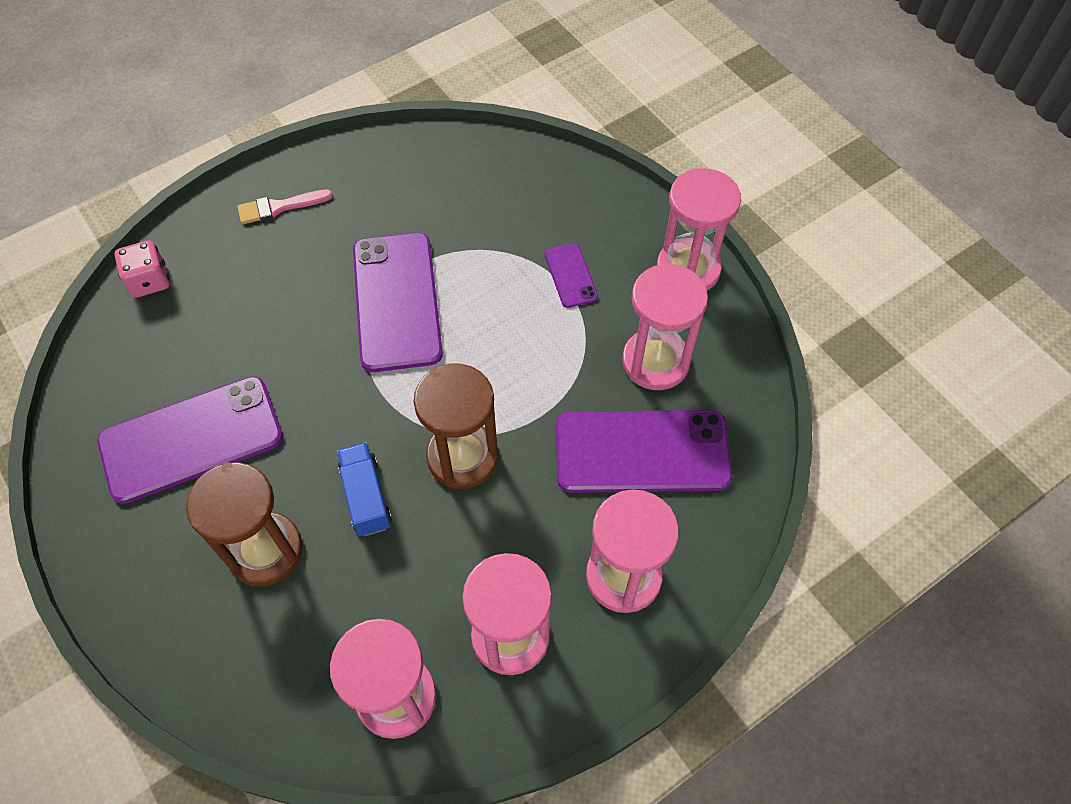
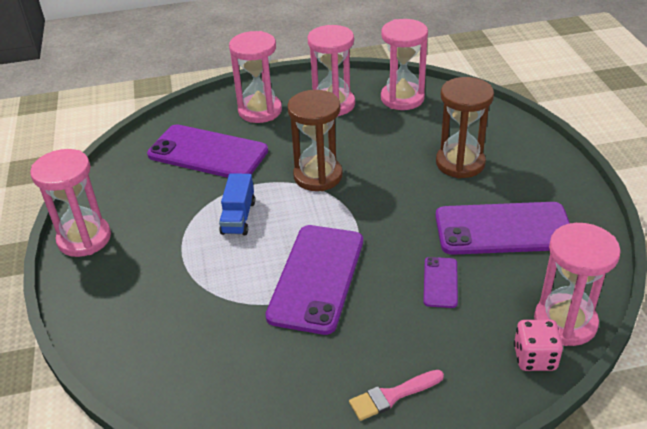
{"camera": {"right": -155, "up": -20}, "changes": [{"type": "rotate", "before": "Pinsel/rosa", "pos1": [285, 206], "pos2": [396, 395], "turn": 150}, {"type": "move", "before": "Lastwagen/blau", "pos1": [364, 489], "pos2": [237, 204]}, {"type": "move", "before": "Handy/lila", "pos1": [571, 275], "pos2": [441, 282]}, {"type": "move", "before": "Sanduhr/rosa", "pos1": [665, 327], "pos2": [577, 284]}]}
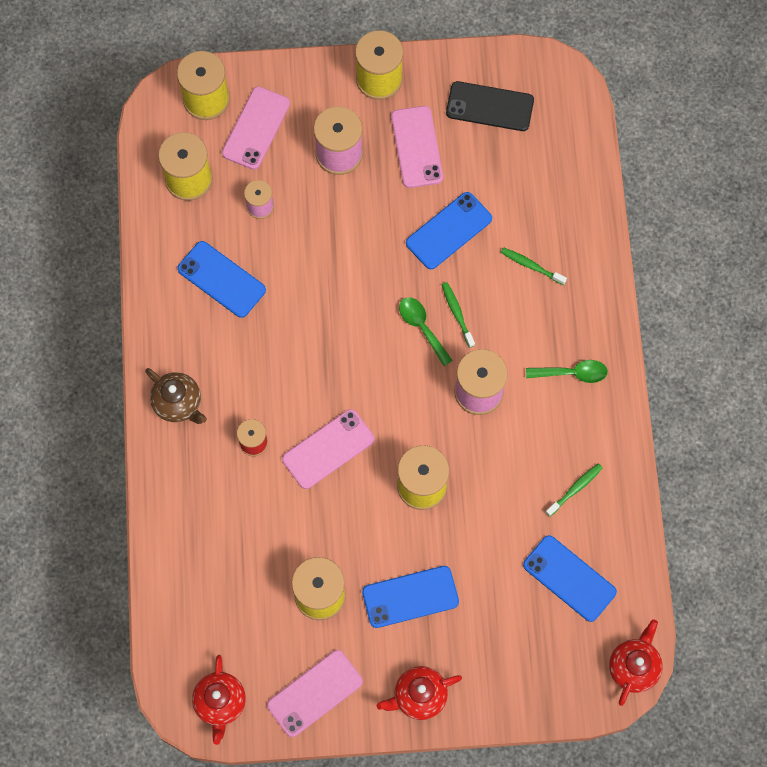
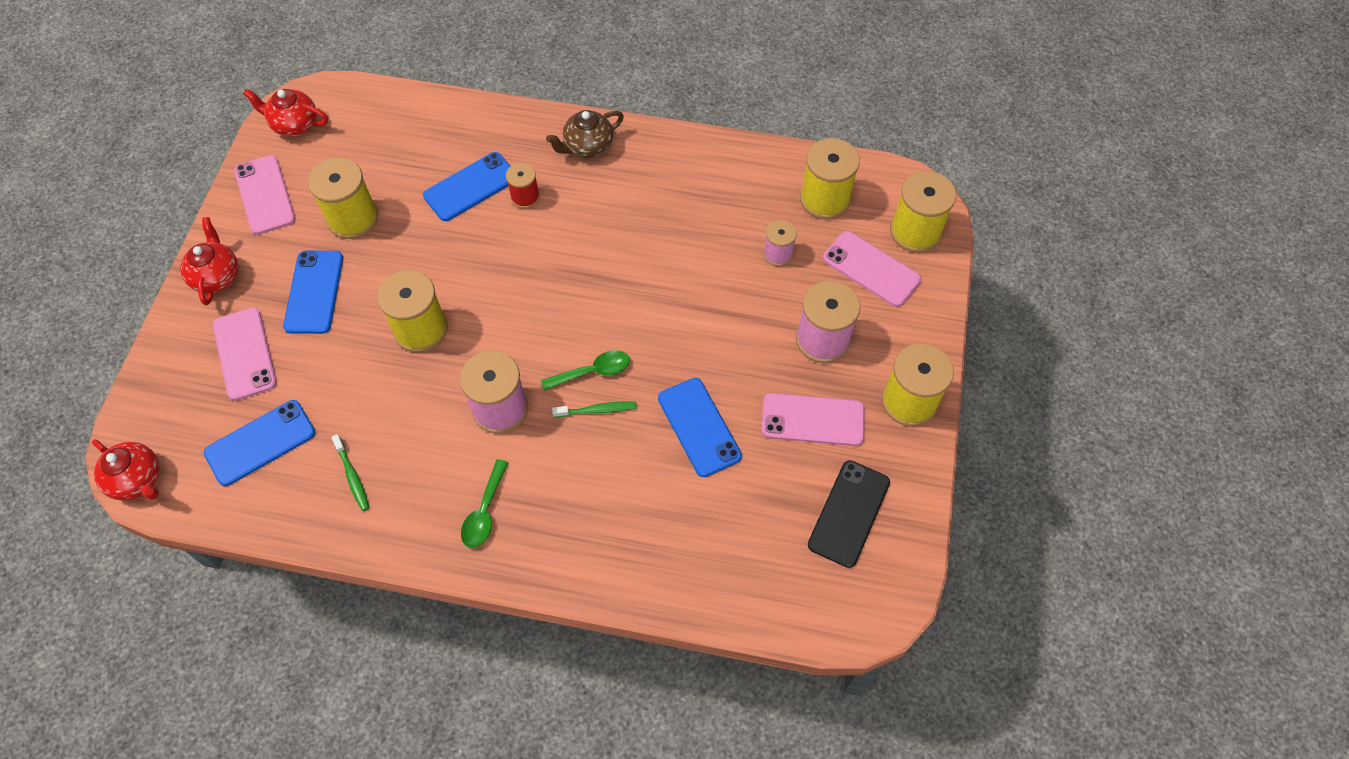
{"camera": {"right": 105, "up": -10}, "changes": [{"type": "move", "before": "Handy/blau", "pos1": [221, 279], "pos2": [466, 186]}, {"type": "move", "before": "Handy/rosa", "pos1": [328, 449], "pos2": [245, 354]}, {"type": "delete", "before": "Zahnbürste/grün", "pos1": [534, 266]}]}
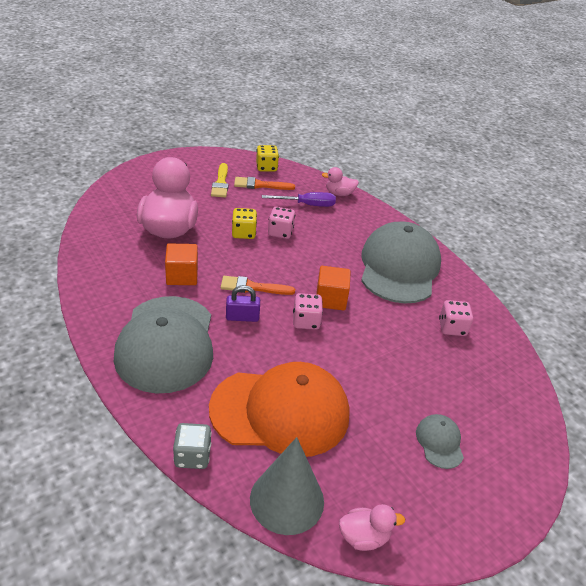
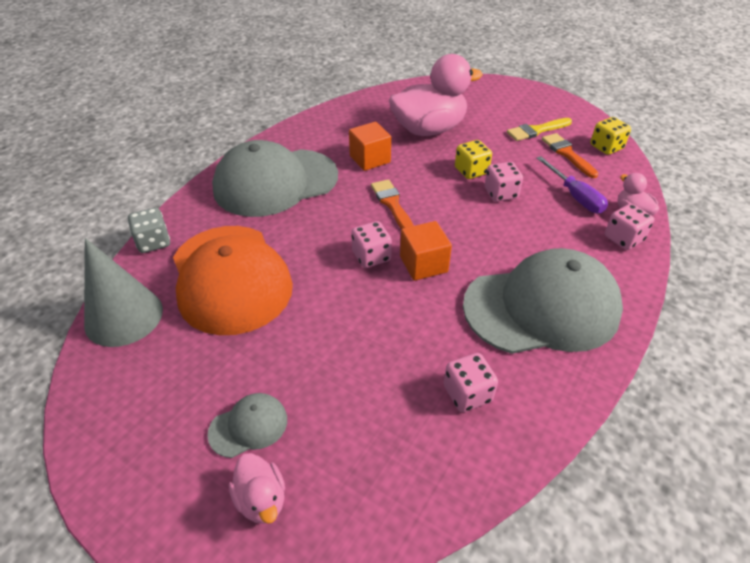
{"camera": {"right": 70, "up": 5}, "changes": [{"type": "delete", "before": "Vorhängeschloss/lila", "pos1": [243, 303]}, {"type": "move", "before": "Ente/rosa", "pos1": [372, 527], "pos2": [257, 488]}, {"type": "insert", "after": "Spielwürfel/rosa", "pos2": [629, 227]}]}
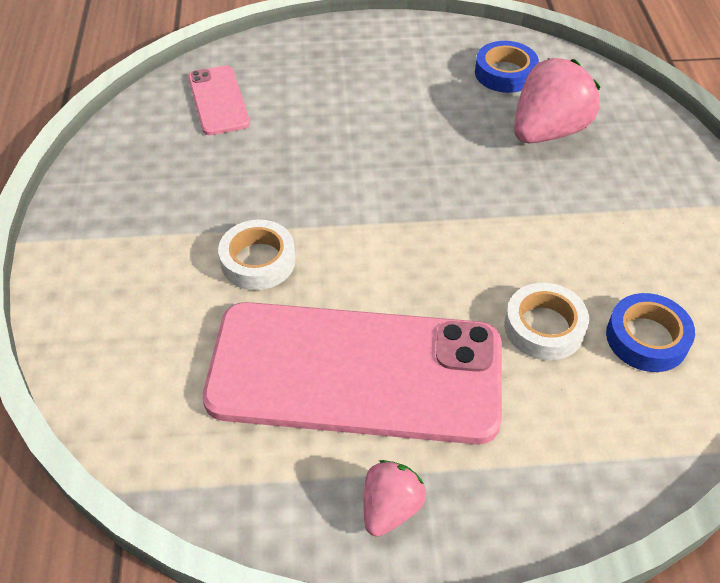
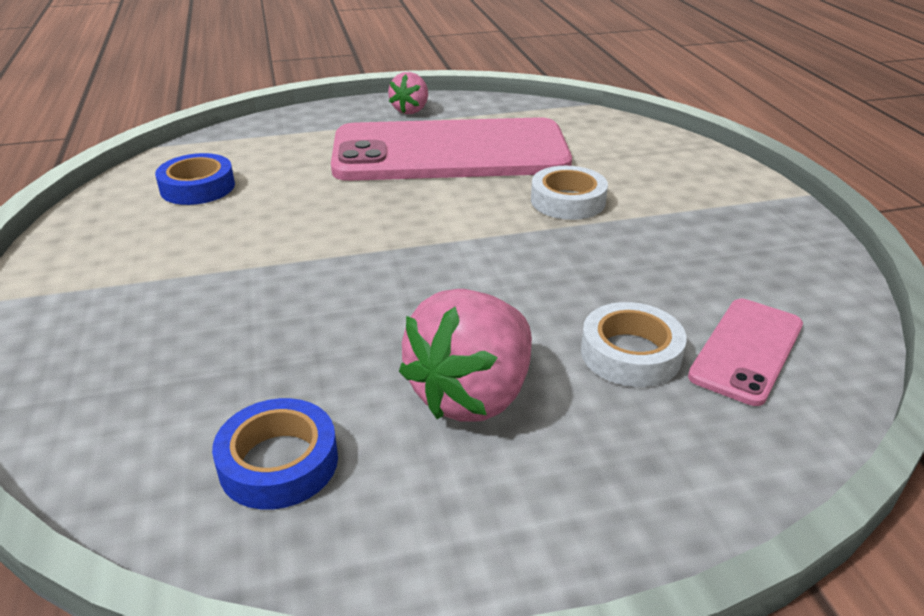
{"camera": {"right": 170, "up": -15}, "changes": [{"type": "rotate", "before": "Handy/rosa", "pos1": [219, 100], "pos2": [745, 352], "turn": 60}, {"type": "move", "before": "Klebeband/weiß", "pos1": [546, 321], "pos2": [634, 344]}, {"type": "move", "before": "Erdbeere/rosa", "pos1": [557, 100], "pos2": [465, 355]}]}
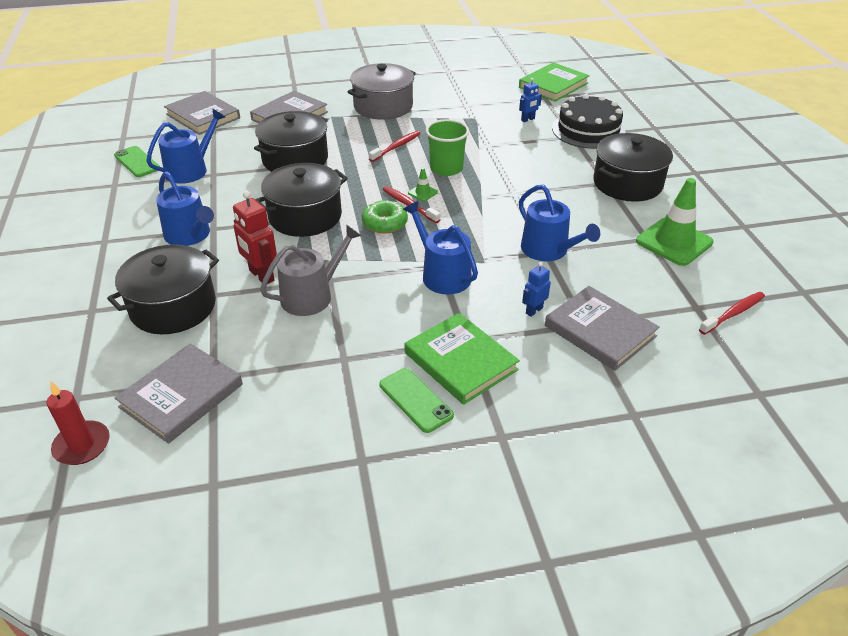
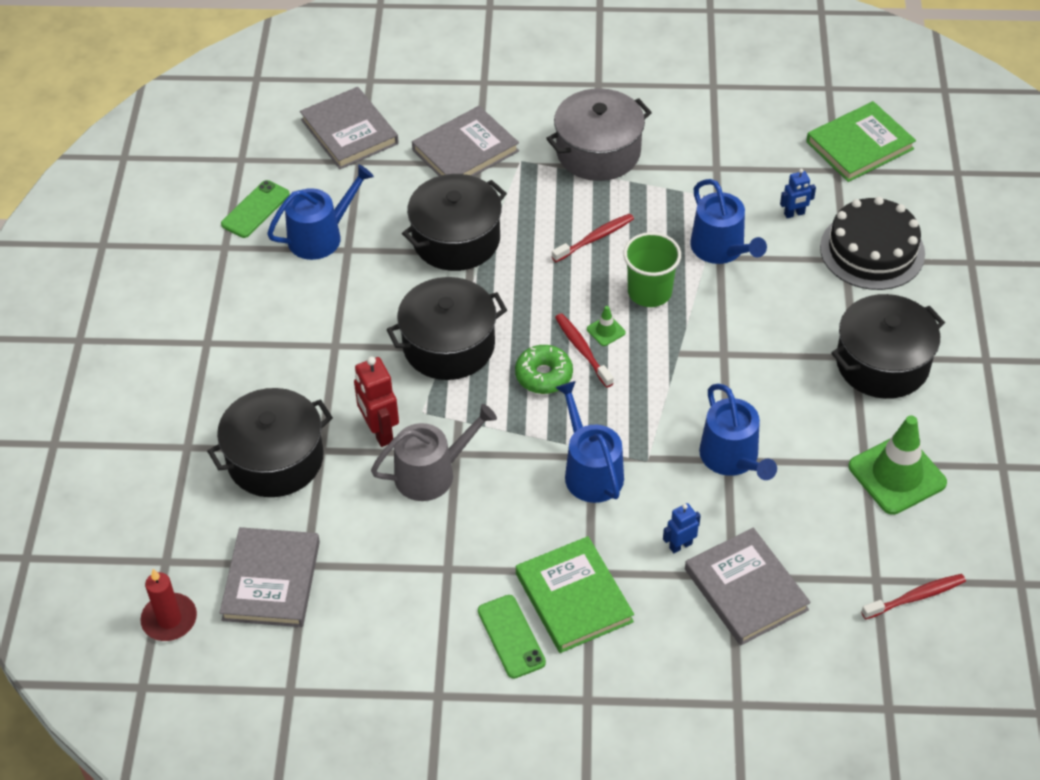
{"camera": {"right": 15, "up": 10}, "changes": [{"type": "rotate", "before": "Handy/grün", "pos1": [137, 161], "pos2": [255, 209], "turn": 60}, {"type": "rotate", "before": "Buch/grau", "pos1": [179, 393], "pos2": [270, 577], "turn": -45}, {"type": "move", "before": "Gießkanne/blau", "pos1": [185, 208], "pos2": [728, 221]}]}
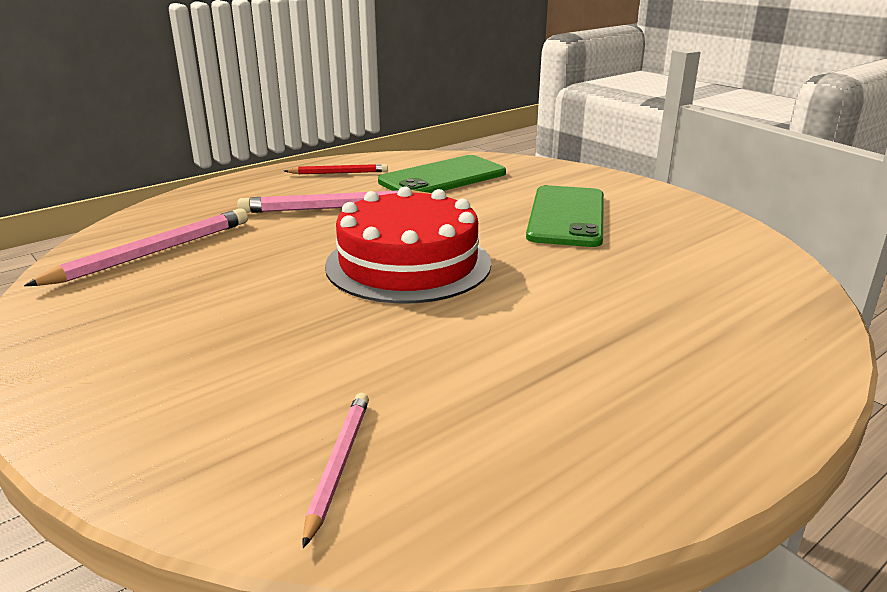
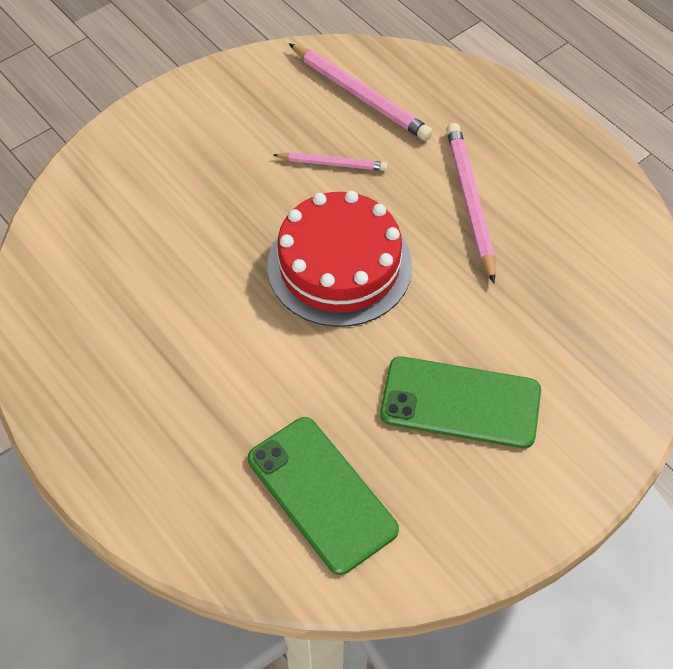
{"camera": {"right": 90, "up": 30}, "changes": [{"type": "delete", "before": "Bleistift/rot", "pos1": [336, 169]}, {"type": "move", "before": "Bleistift/rosa", "pos1": [335, 470], "pos2": [331, 161]}, {"type": "move", "before": "Handy/grün", "pos1": [442, 174], "pos2": [323, 496]}]}
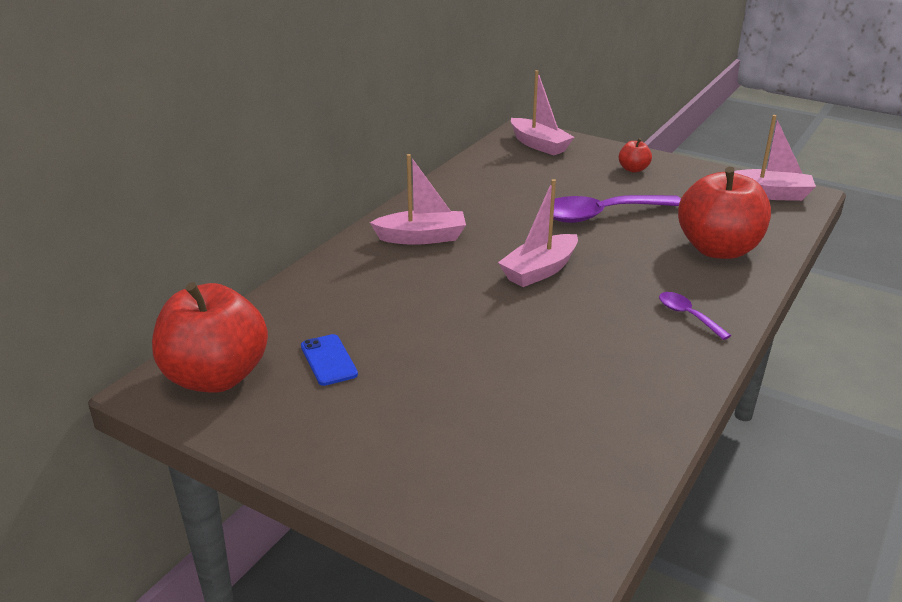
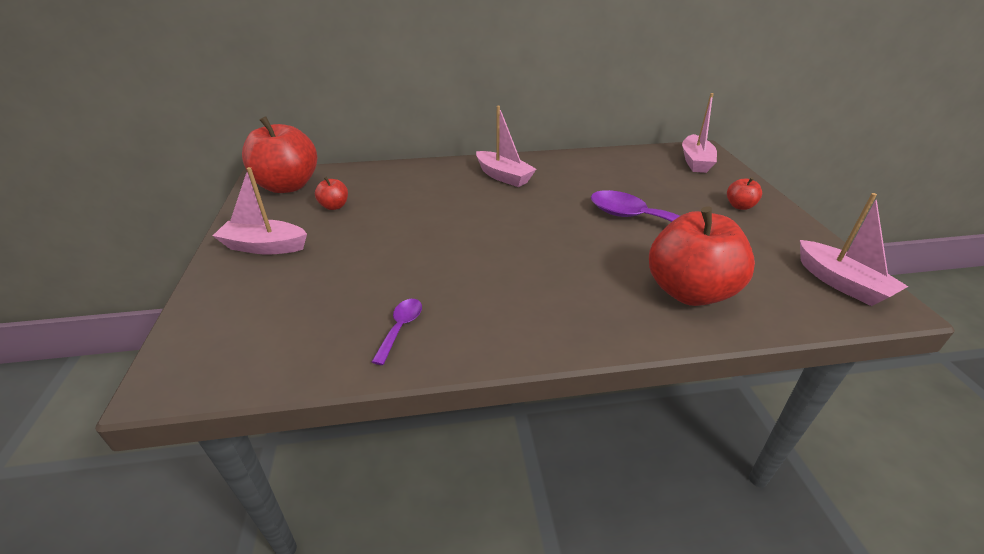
{"camera": {"right": 50, "up": 5}, "changes": [{"type": "replace", "before": "Handy/blau", "after": "Apfel/rot", "pos1": [329, 360], "pos2": [331, 193]}, {"type": "move", "before": "Boot/rosa", "pos1": [538, 233], "pos2": [260, 210]}, {"type": "move", "before": "Löffel/lila", "pos1": [695, 316], "pos2": [397, 332]}]}
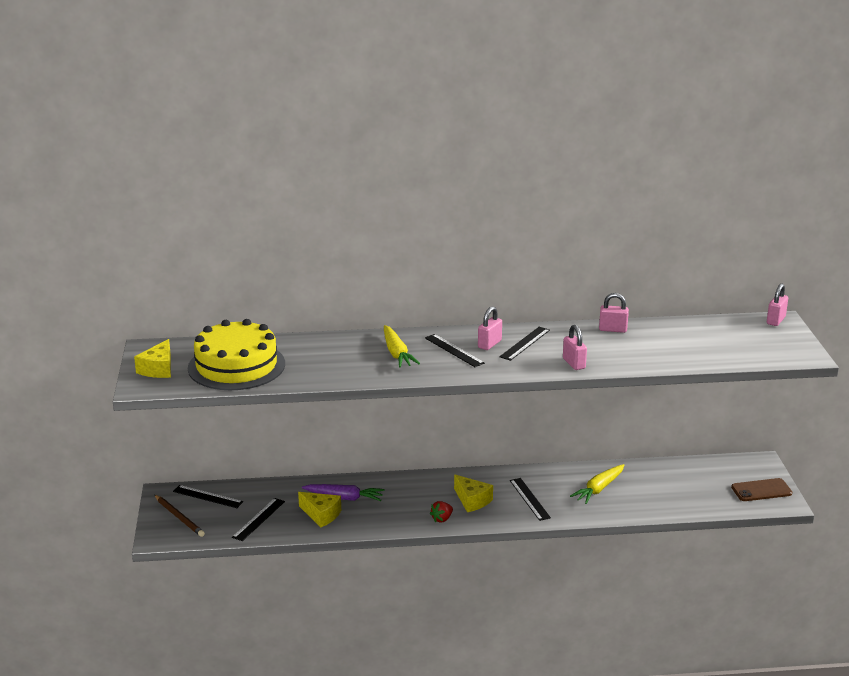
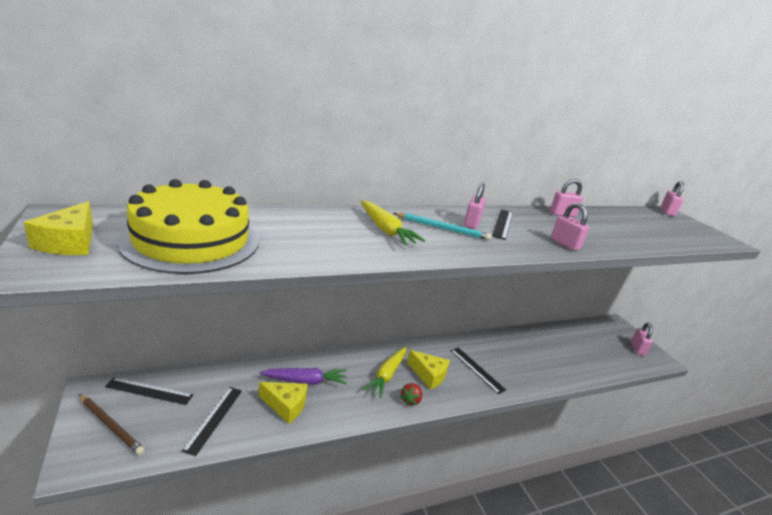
{"camera": {"right": -20, "up": 0}, "changes": [{"type": "replace", "before": "Lineal/schwarz", "after": "Bleistift/türkis", "pos1": [455, 350], "pos2": [442, 226]}, {"type": "move", "before": "Karotte/gelb", "pos1": [597, 484], "pos2": [384, 372]}, {"type": "replace", "before": "Handy/braun", "after": "Vorhängeschloss/rosa", "pos1": [761, 489], "pos2": [642, 339]}]}
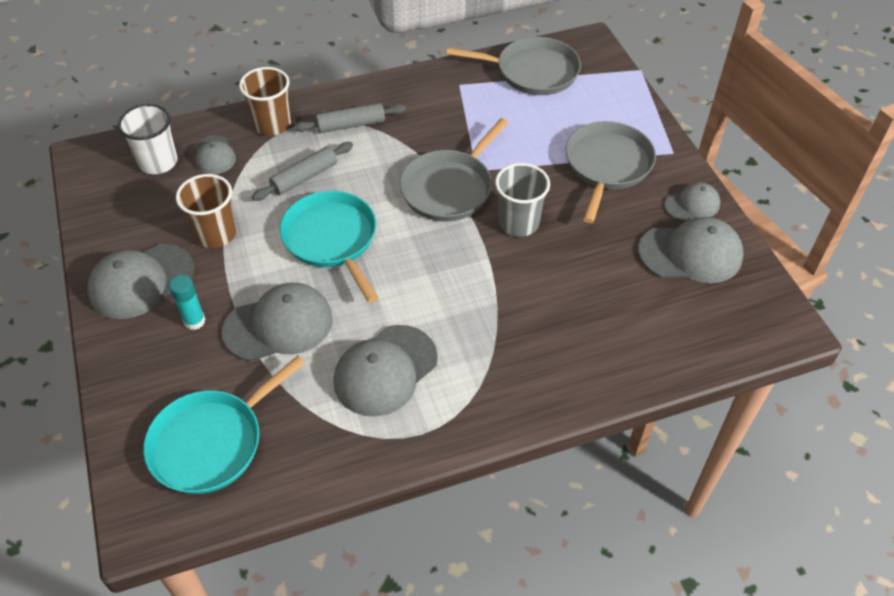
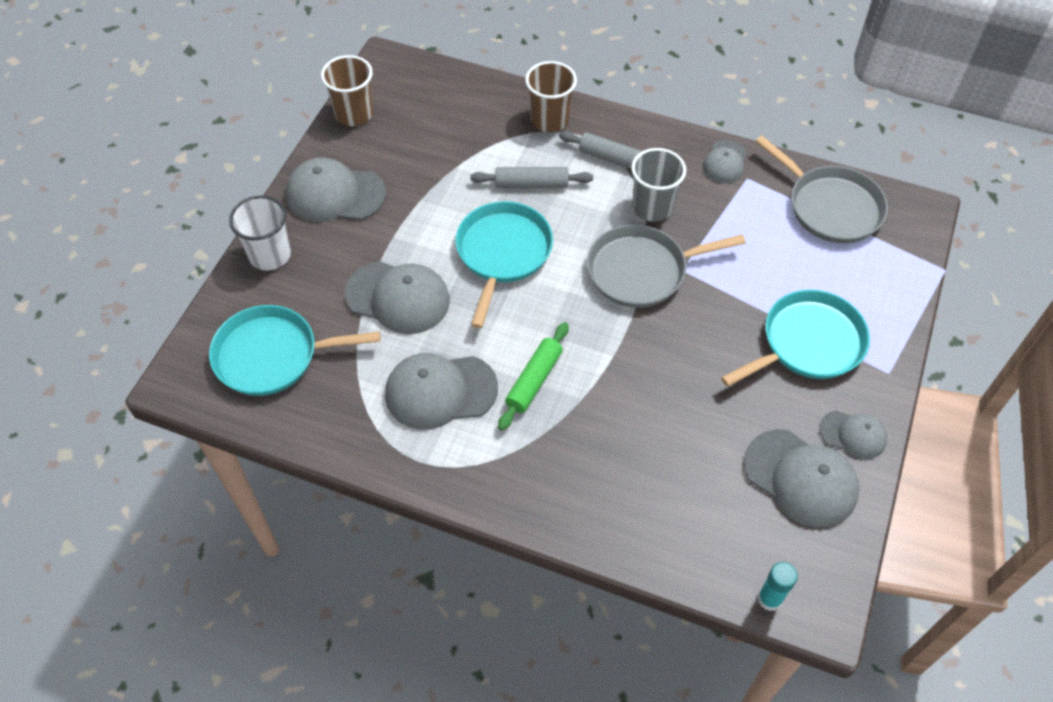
{"camera": {"right": 40, "up": 5}, "changes": [{"type": "move", "before": "Becher/weiß", "pos1": [148, 139], "pos2": [260, 232]}, {"type": "move", "before": "Klebestift/türkis", "pos1": [187, 302], "pos2": [778, 586]}, {"type": "move", "before": "Becher/braun", "pos1": [206, 211], "pos2": [347, 90]}, {"type": "move", "before": "Kappe/grau", "pos1": [215, 154], "pos2": [725, 161]}, {"type": "move", "before": "Becher/grau", "pos1": [522, 200], "pos2": [658, 185]}, {"type": "recolor", "before": "Pfanne/grau", "after": "Pfanne/türkis", "pos1": [611, 172], "pos2": [795, 338]}, {"type": "insert", "after": "Nudelholz/grün", "pos2": [533, 376]}]}
